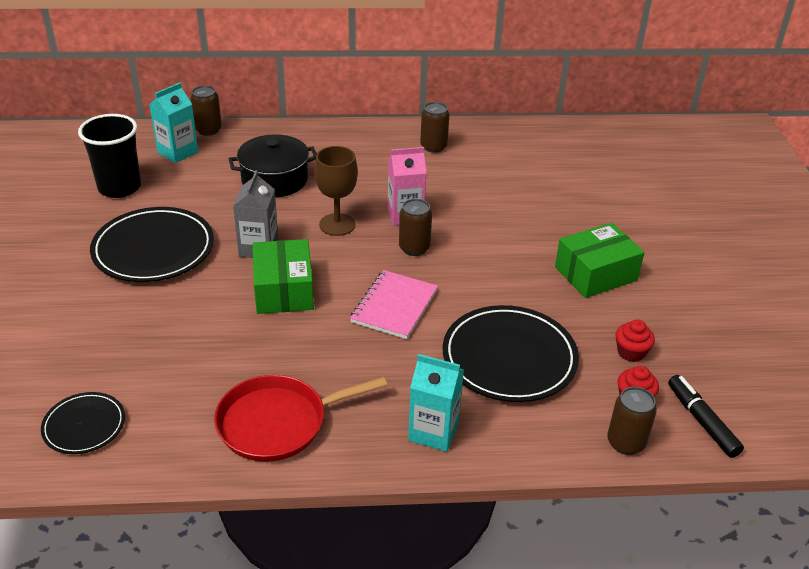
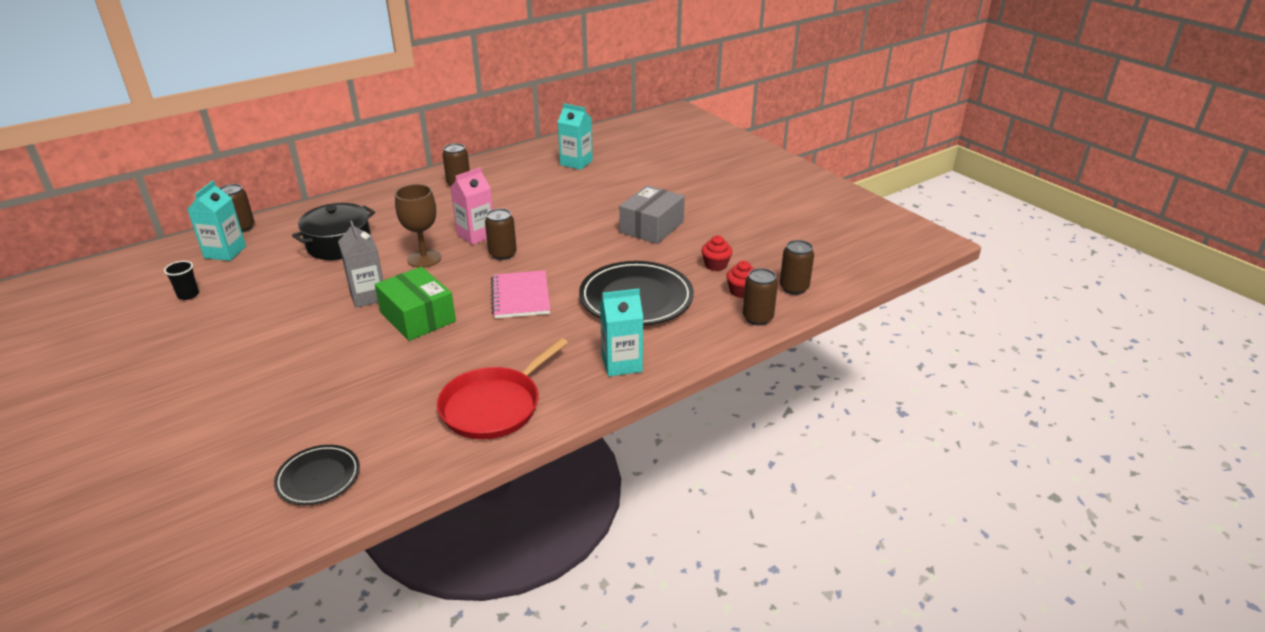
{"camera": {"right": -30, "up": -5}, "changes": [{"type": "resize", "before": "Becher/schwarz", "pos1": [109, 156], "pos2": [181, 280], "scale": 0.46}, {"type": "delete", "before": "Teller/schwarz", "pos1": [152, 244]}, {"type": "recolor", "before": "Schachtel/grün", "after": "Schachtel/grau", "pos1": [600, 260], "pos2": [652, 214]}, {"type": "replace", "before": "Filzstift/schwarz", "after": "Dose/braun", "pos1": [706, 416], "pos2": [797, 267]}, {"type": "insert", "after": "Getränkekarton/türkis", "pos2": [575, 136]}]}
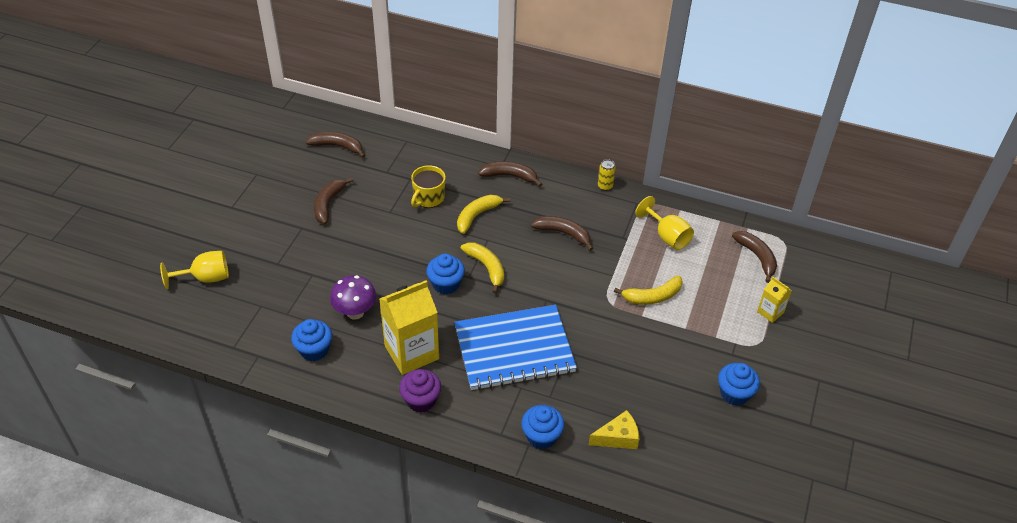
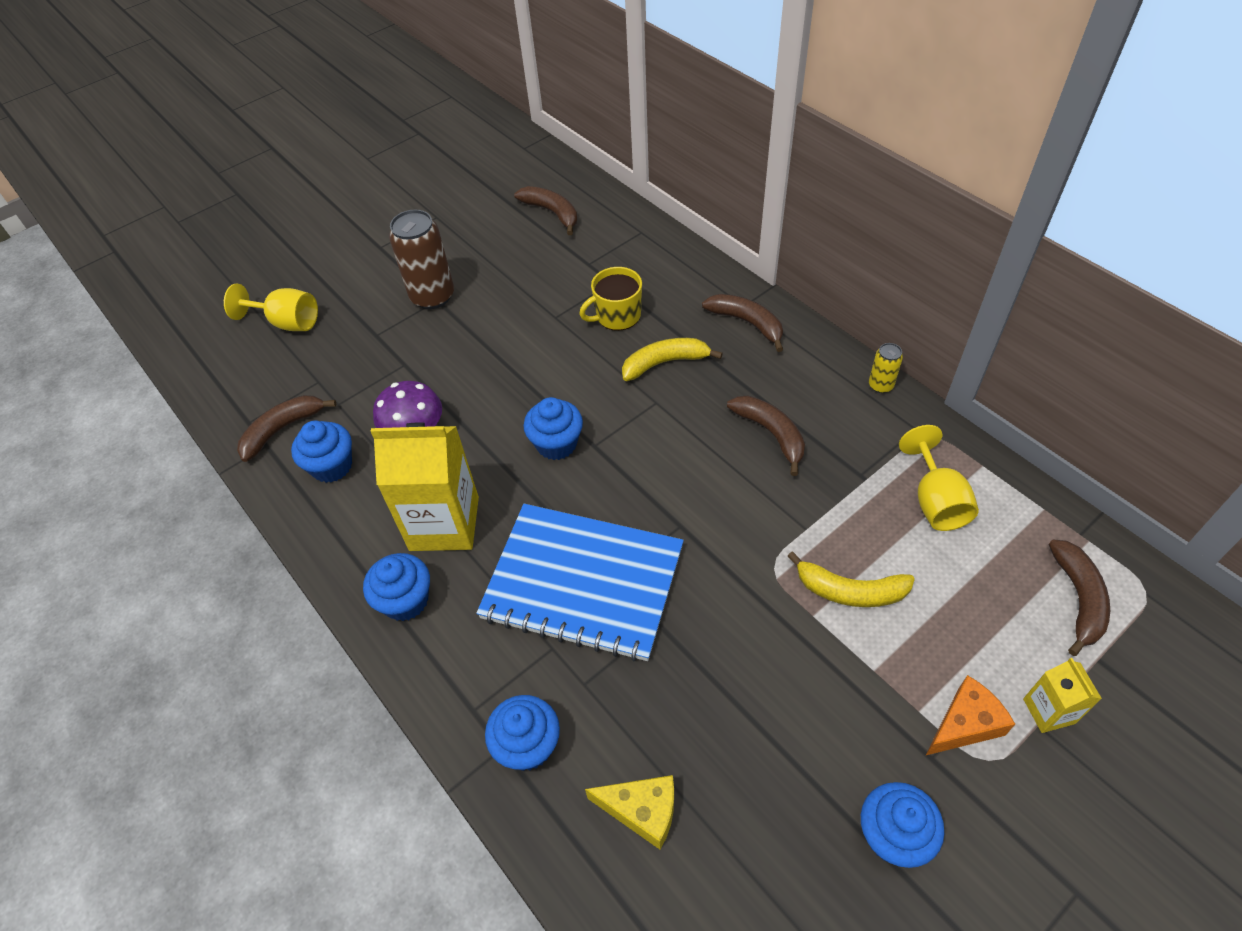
{"camera": {"right": 35, "up": 5}, "changes": [{"type": "move", "before": "Banane/braun", "pos1": [334, 200], "pos2": [286, 428]}, {"type": "recolor", "before": "Muffin/lila", "after": "Muffin/blau", "pos1": [420, 391], "pos2": [396, 587]}, {"type": "delete", "before": "Banane/gelb", "pos1": [482, 268]}, {"type": "insert", "after": "Dose/braun", "pos2": [421, 259]}, {"type": "insert", "after": "Käse/orange", "pos2": [970, 715]}]}
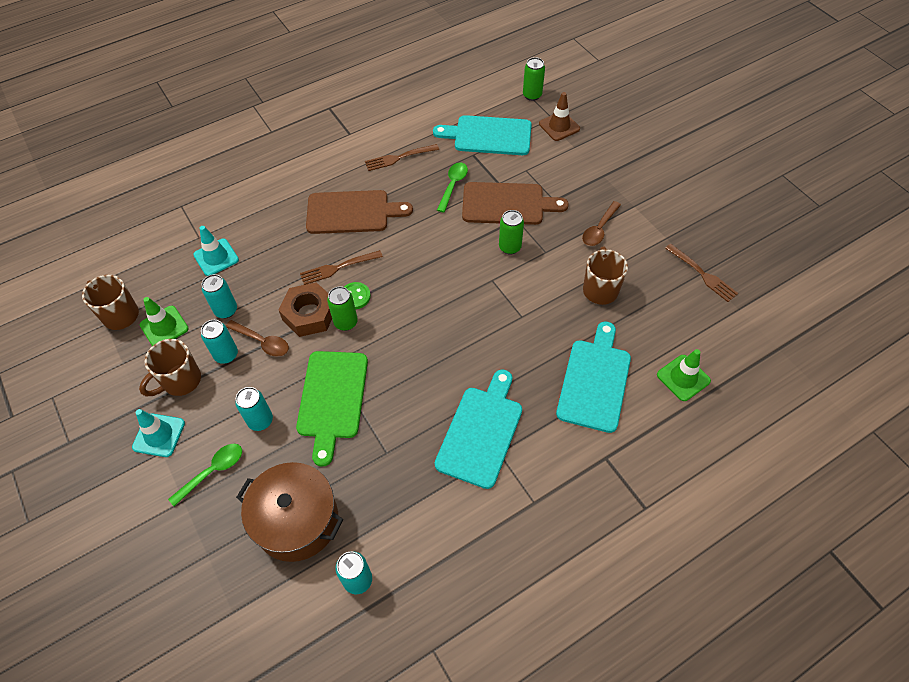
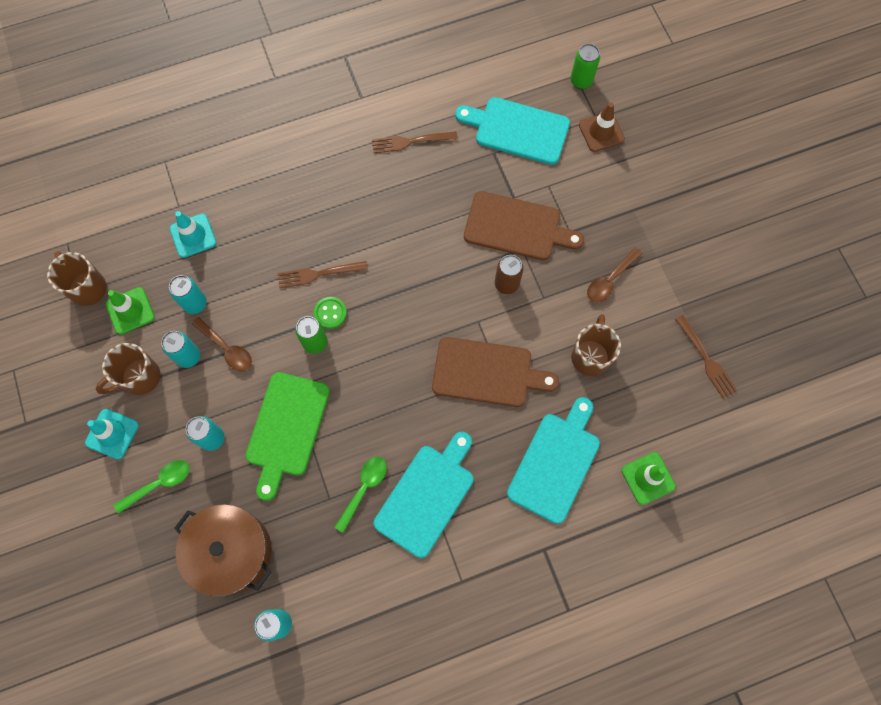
{"camera": {"right": 10, "up": 15}, "changes": [{"type": "delete", "before": "Sechskantmutter/braun", "pos1": [305, 309]}, {"type": "move", "before": "Schneidebrett/braun", "pos1": [359, 212], "pos2": [495, 372]}, {"type": "move", "before": "Löffel/grün", "pos1": [452, 187], "pos2": [360, 495]}, {"type": "recolor", "before": "Dose/grün", "after": "Dose/braun", "pos1": [511, 232], "pos2": [509, 274]}]}
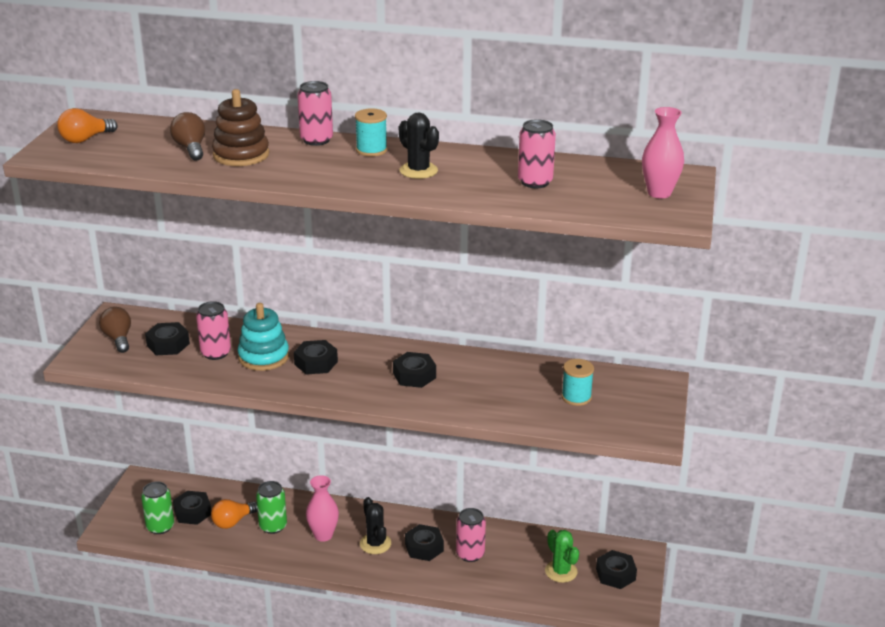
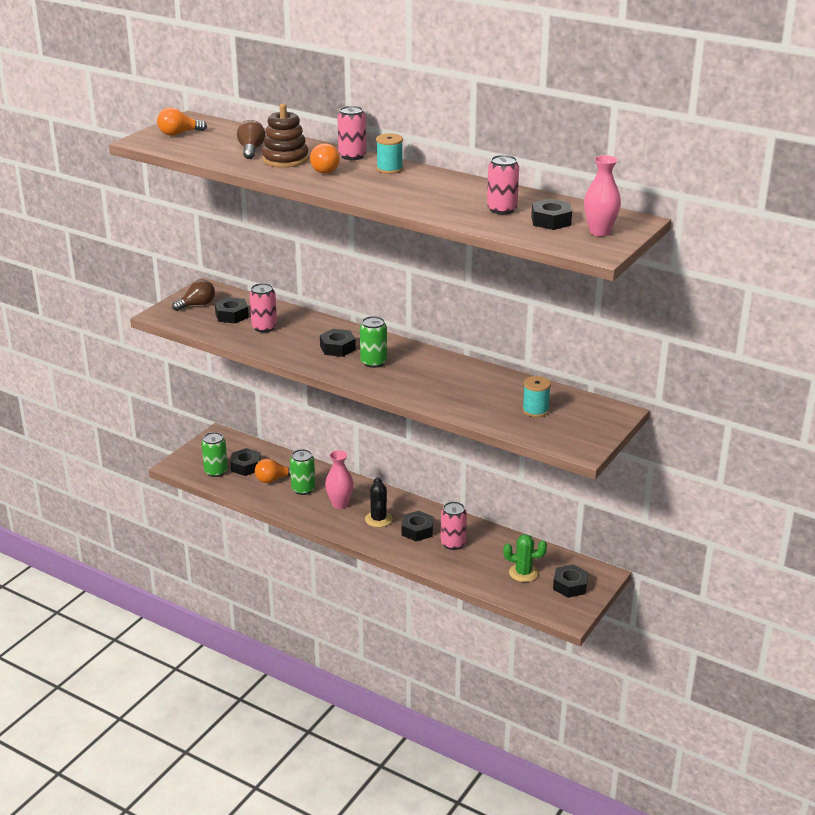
{"camera": {"right": 20, "up": 0}, "changes": [{"type": "rotate", "before": "Glühbirne/braun", "pos1": [115, 330], "pos2": [193, 295], "turn": 60}, {"type": "delete", "before": "Stapelspielzeug/türkis", "pos1": [263, 337]}, {"type": "move", "before": "Sechskantmutter/schwarz", "pos1": [414, 370], "pos2": [551, 214]}, {"type": "delete", "before": "Kaktus/schwarz", "pos1": [419, 145]}, {"type": "rotate", "before": "Kaktus/grün", "pos1": [562, 556], "pos2": [525, 558], "turn": -75}, {"type": "insert", "after": "Glühbirne/orange", "pos2": [325, 158]}, {"type": "insert", "after": "Dose/grün", "pos2": [373, 342]}]}
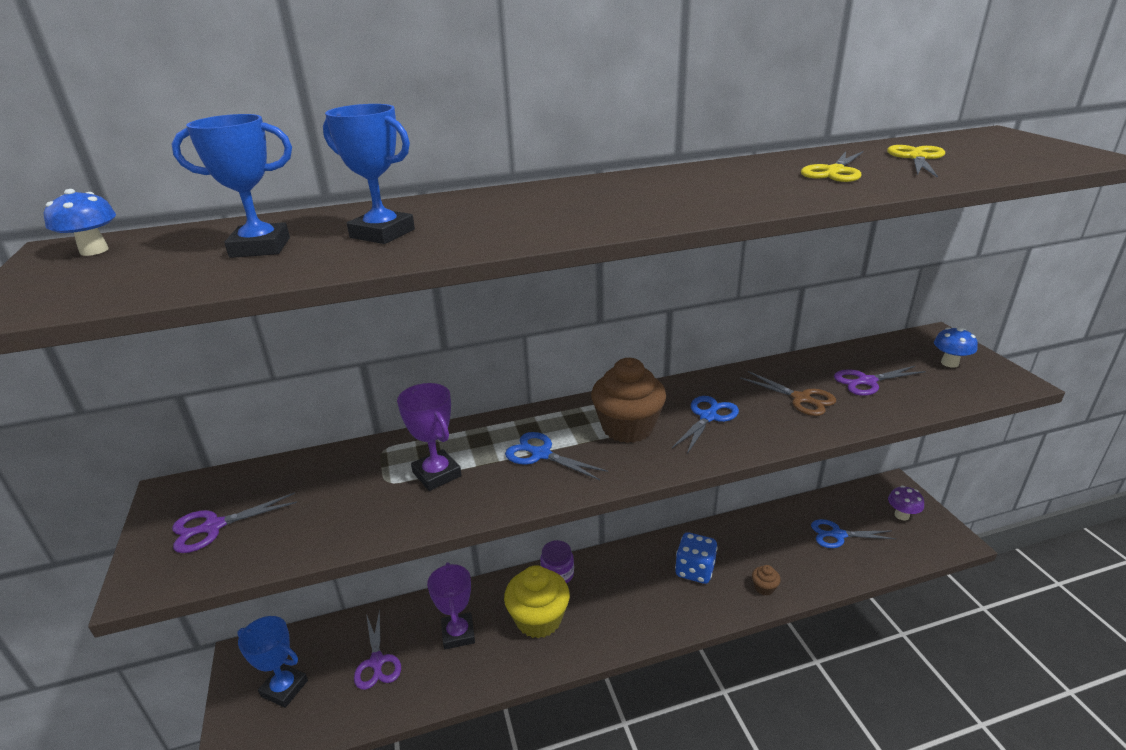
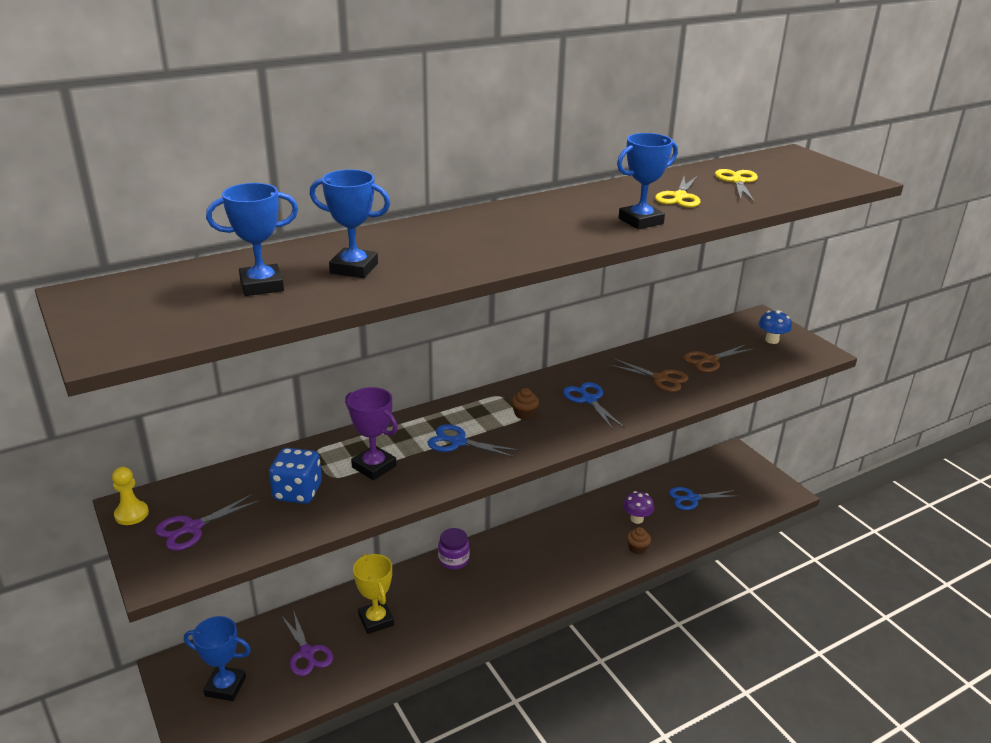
{"camera": {"right": -15, "up": 0}, "changes": [{"type": "delete", "before": "Pilz/blau", "pos1": [80, 222]}, {"type": "recolor", "before": "Pokal/lila", "after": "Pokal/gelb", "pos1": [451, 605], "pos2": [373, 594]}, {"type": "delete", "before": "Muffin/gelb", "pos1": [537, 601]}, {"type": "resize", "before": "Muffin/braun", "pos1": [628, 400], "pos2": [525, 404], "scale": 0.44}, {"type": "rotate", "before": "Schere/blau", "pos1": [705, 425], "pos2": [594, 406], "turn": -45}, {"type": "move", "before": "Spielwürfel/blau", "pos1": [696, 558], "pos2": [295, 476]}, {"type": "recolor", "before": "Schere/lila", "after": "Schere/braun", "pos1": [880, 380], "pos2": [718, 358]}, {"type": "move", "before": "Pilz/lila", "pos1": [906, 503], "pos2": [638, 507]}, {"type": "insert", "after": "Bauer/gelb", "pos2": [130, 496]}, {"type": "insert", "after": "Pokal/blau", "pos2": [647, 181]}]}
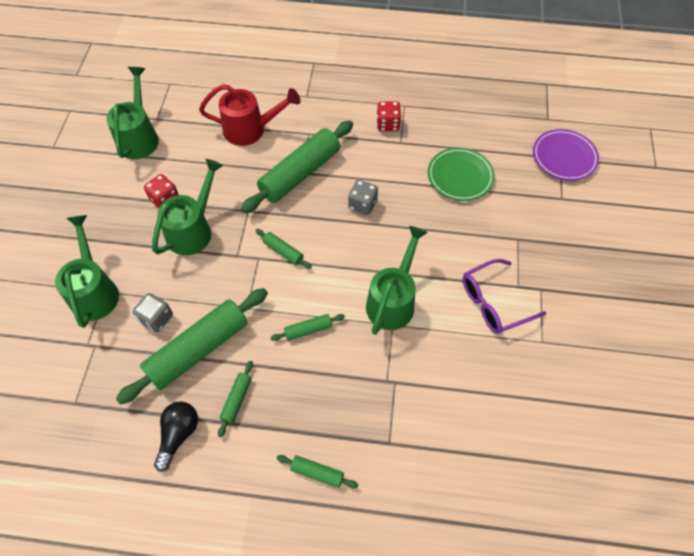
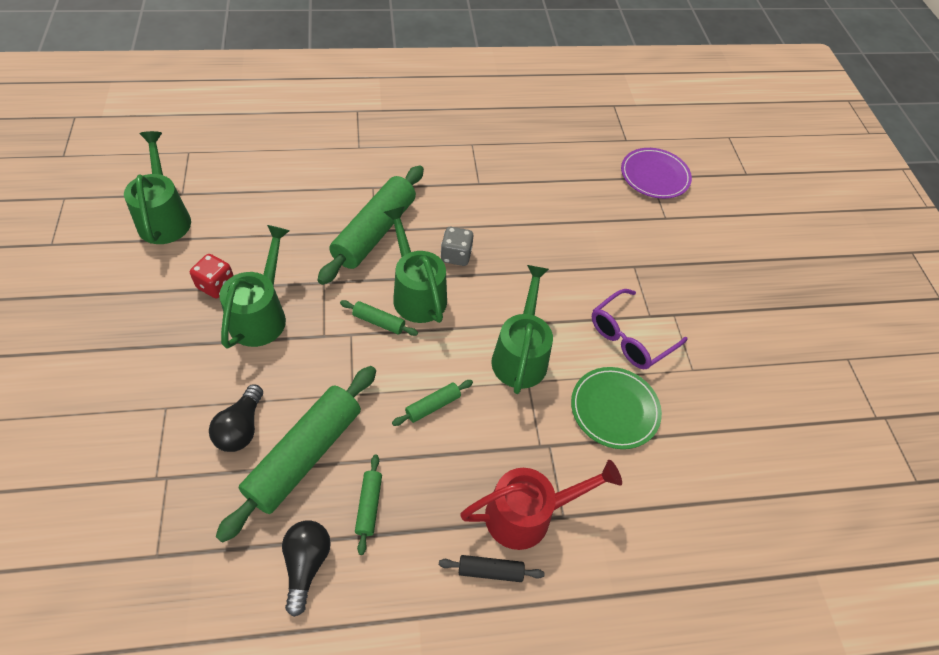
{"camera": {"right": -20, "up": -5}, "changes": [{"type": "move", "before": "Gießkanne/grün", "pos1": [87, 271], "pos2": [415, 264]}, {"type": "replace", "before": "Spielwürfel/grau", "after": "Glühbirne/schwarz", "pos1": [153, 312], "pos2": [236, 418]}, {"type": "move", "before": "Gießkanne/rot", "pos1": [250, 115], "pos2": [541, 505]}, {"type": "recolor", "before": "Nudelholz/grün", "after": "Nudelholz/schwarz", "pos1": [317, 471], "pos2": [492, 568]}, {"type": "delete", "before": "Spielwürfel/rot", "pos1": [388, 116]}, {"type": "move", "before": "Teller/grün", "pos1": [461, 174], "pos2": [616, 408]}]}
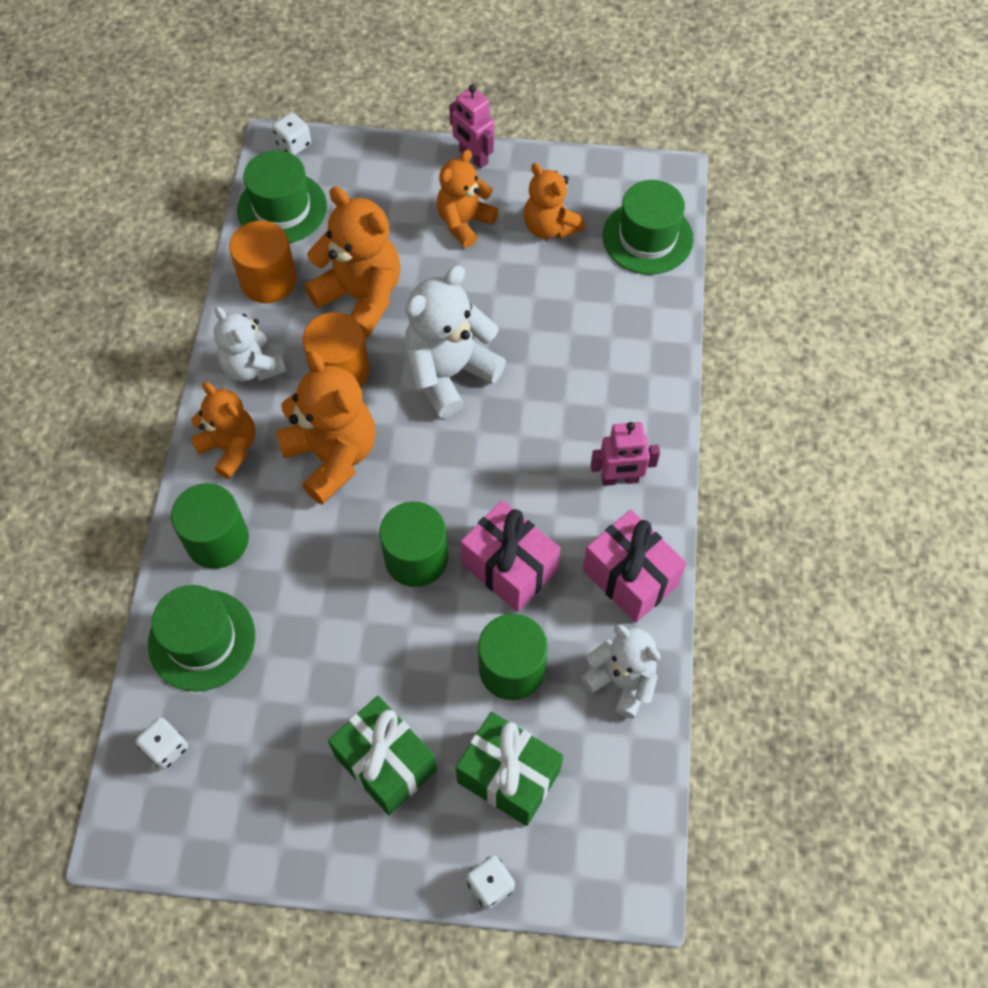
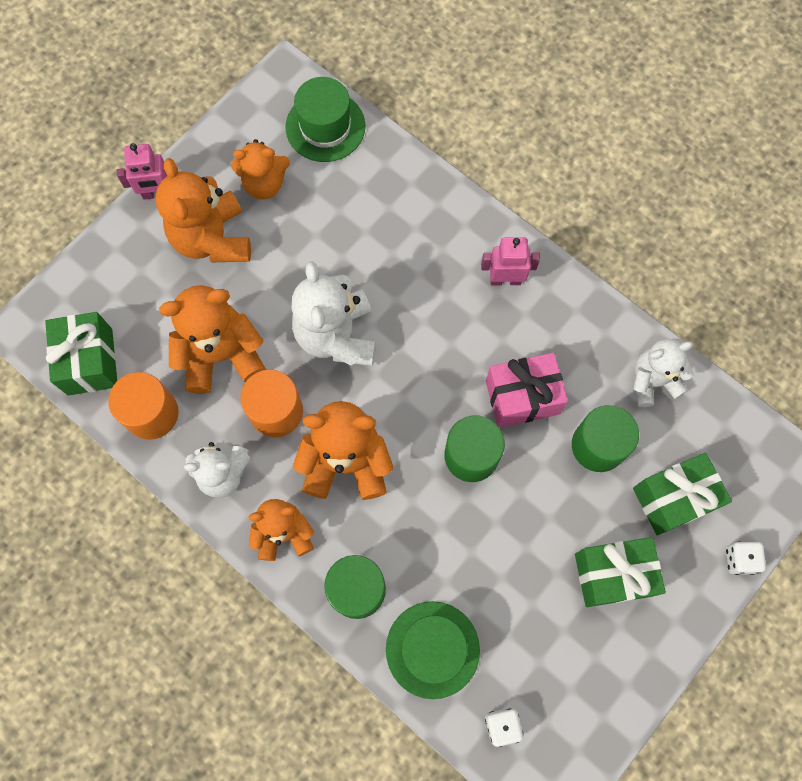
{"camera": {"right": -55, "up": 10}, "changes": [{"type": "replace", "before": "Hut/grün", "after": "Geschenk/grün", "pos1": [282, 196], "pos2": [81, 354]}, {"type": "delete", "before": "Spielwürfel/weiß", "pos1": [291, 134]}, {"type": "resize", "before": "Teddybär/orange", "pos1": [467, 199], "pos2": [203, 210], "scale": 1.53}, {"type": "delete", "before": "Geschenk/rosa", "pos1": [634, 566]}, {"type": "rotate", "before": "Roboter/rosa", "pos1": [625, 454], "pos2": [510, 261], "turn": -120}]}
